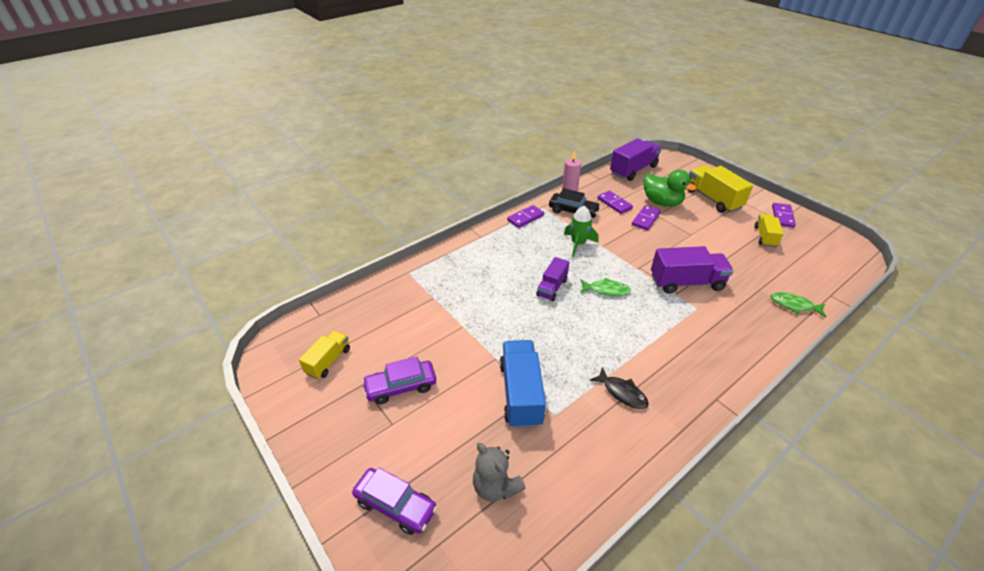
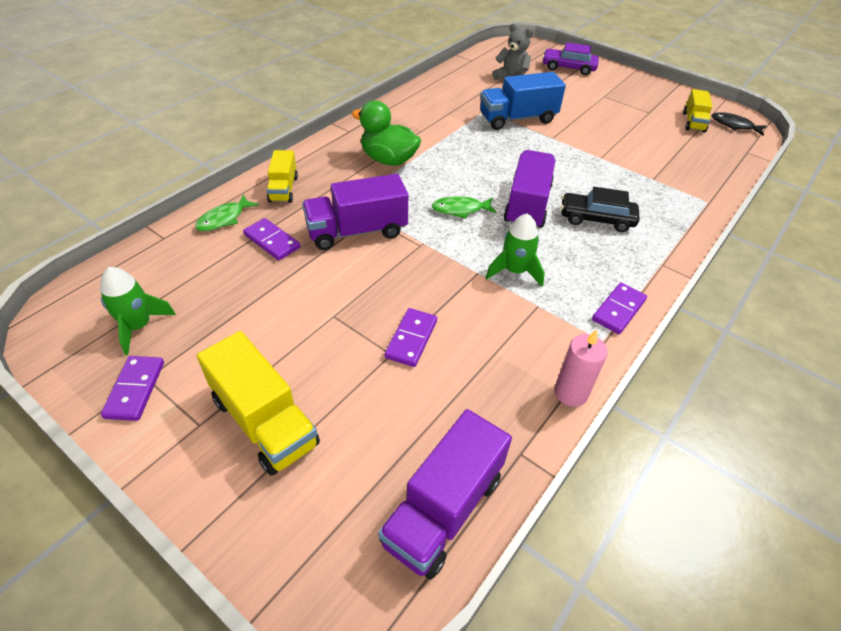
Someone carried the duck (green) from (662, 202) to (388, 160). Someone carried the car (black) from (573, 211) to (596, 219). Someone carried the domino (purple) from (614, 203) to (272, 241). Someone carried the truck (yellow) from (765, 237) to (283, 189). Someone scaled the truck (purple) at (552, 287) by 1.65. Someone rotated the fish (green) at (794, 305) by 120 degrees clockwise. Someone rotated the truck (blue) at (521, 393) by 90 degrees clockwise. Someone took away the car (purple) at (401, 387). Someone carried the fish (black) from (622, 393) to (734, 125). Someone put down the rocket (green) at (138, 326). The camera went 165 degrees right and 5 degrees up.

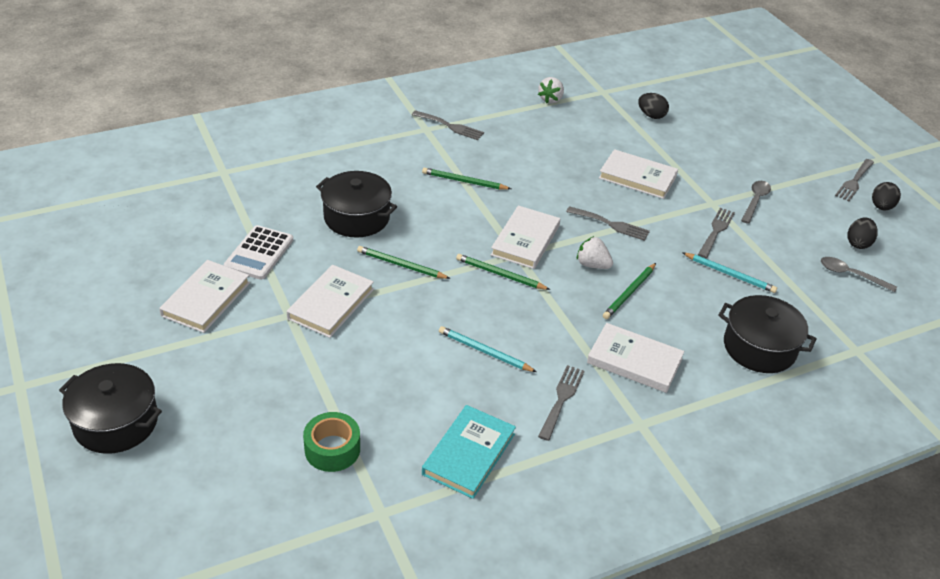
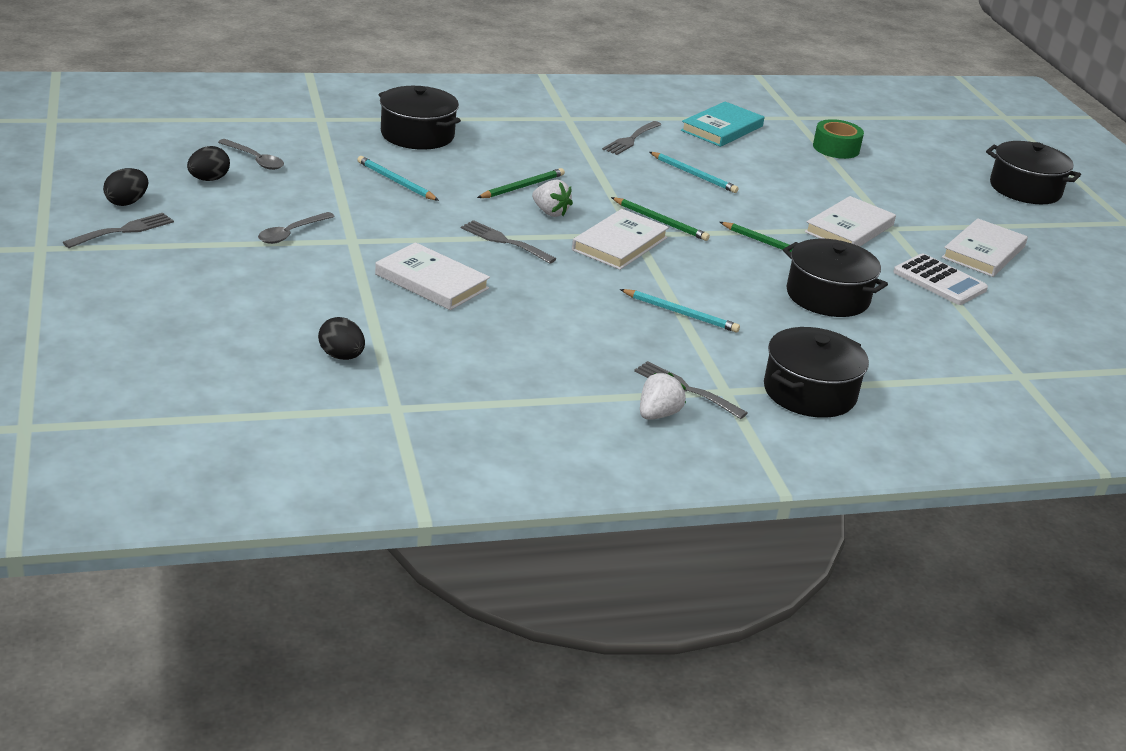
Someone carried the strawberry (white) from (550, 99) to (658, 414). Someone repainted the pencil (green) at (464, 181), which became the pencil (turquoise) at (680, 313). Someone took away the fork (grey) at (716, 231). Someone rotated the calculator (white) at (259, 253) by 105 degrees clockwise. Someone took away the book (white) at (634, 361). Someone put down the pot (black) at (809, 392). The camera went 170 degrees left and 10 degrees down.

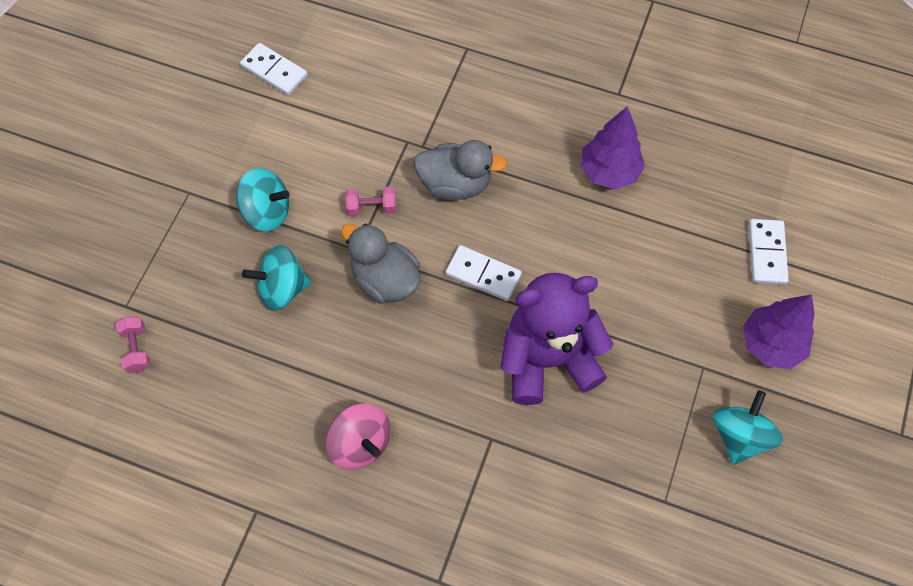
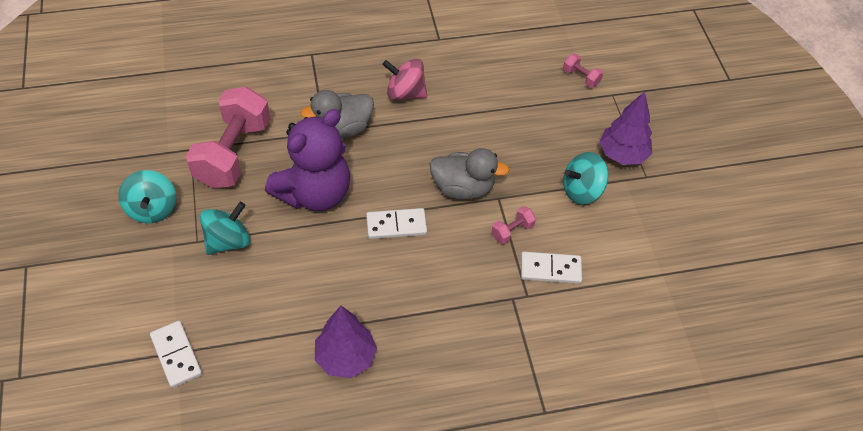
Someone carried the domino (white) from (274, 71) to (550, 269). Someone carried the duck (grey) from (455, 184) to (342, 128). Someone carried the spinning top (turquoise) from (282, 288) to (228, 241). Someone carried the tree (purple) from (770, 344) to (622, 154). Someone put down the dumbbell (pink) at (233, 153). The camera went 145 degrees right and 10 degrees down.

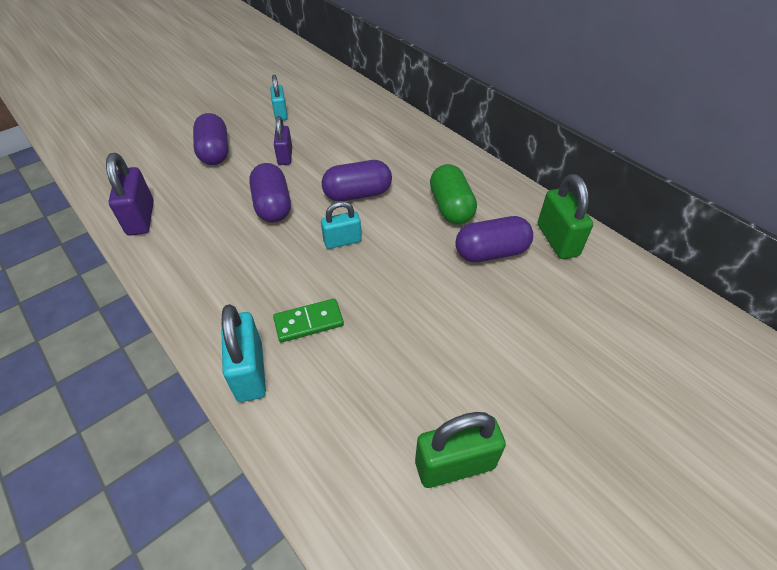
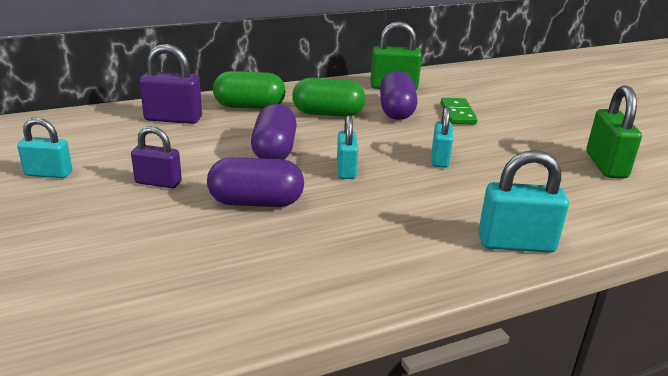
Someone took away the capsule (purple) at (215, 152). Someone carried the padlock (purple) from (141, 218) to (173, 119). Someone carried the domino (green) from (308, 322) to (457, 113). Someone put down the capsule (green) at (249, 106). Someone put down the padlock (turquoise) at (440, 159). The camera went 75 degrees left and 20 degrees down.

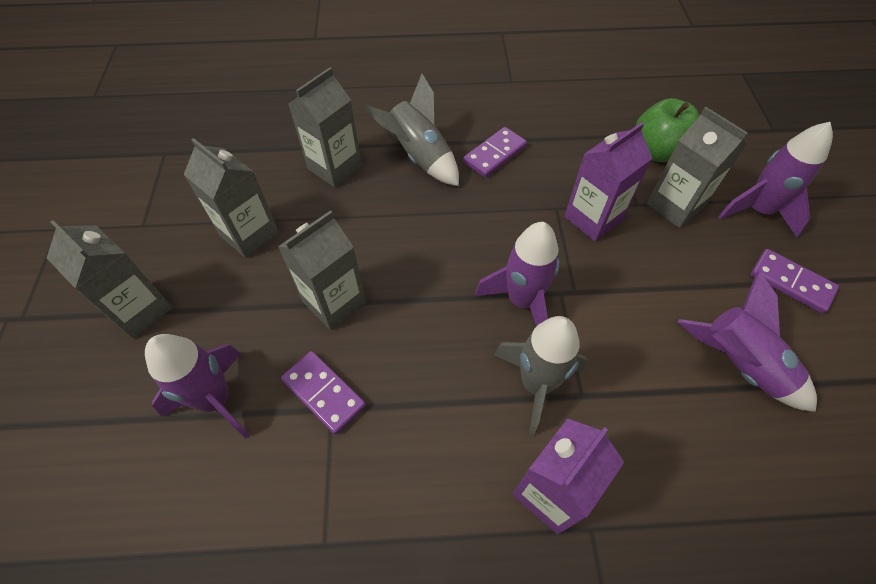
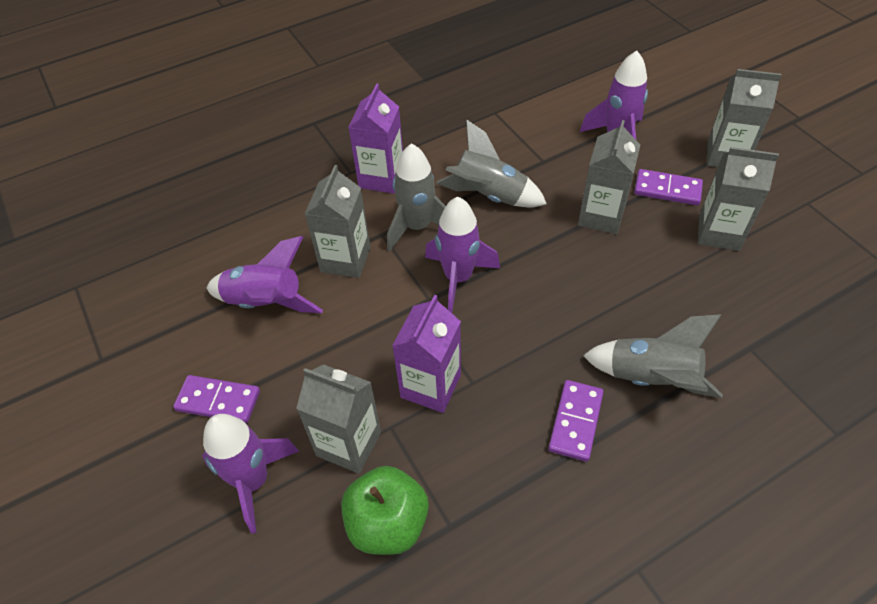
Someone carried the carton (grey) from (334, 167) to (345, 259). Someone carried the domino (purple) from (324, 393) to (667, 190). Someone put down the rocket (grey) at (489, 196). The camera went 155 degrees right and 5 degrees down.

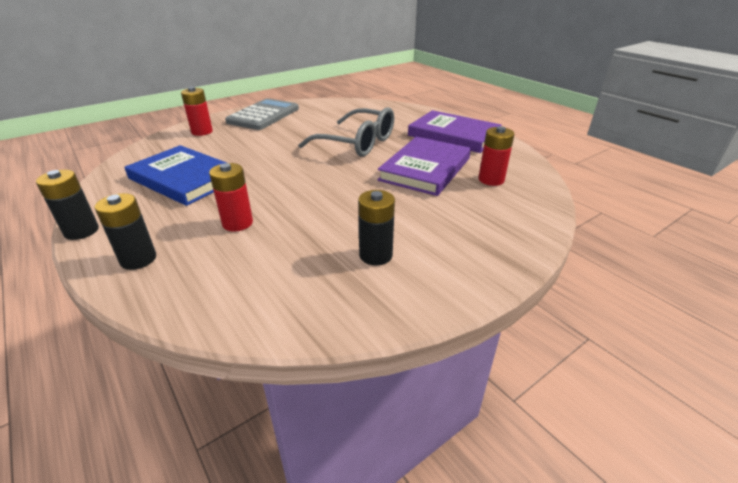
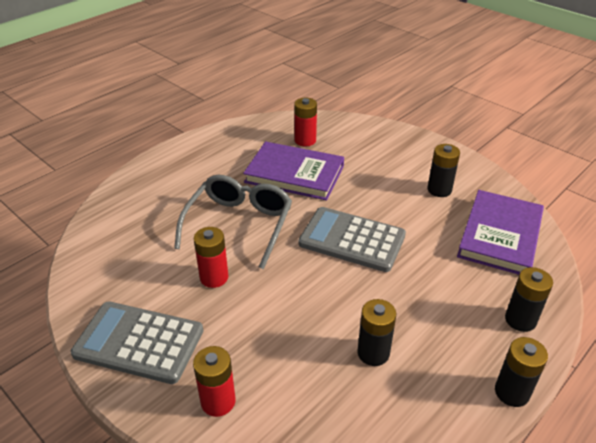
Someone carried the book (purple) from (453, 135) to (500, 235). Someone swapped the book (blue) at (184, 179) for the battery (black) at (373, 353). Someone carried the battery (red) from (237, 223) to (214, 277). Someone put down the calculator (grey) at (352, 240). The camera went 100 degrees left and 5 degrees up.

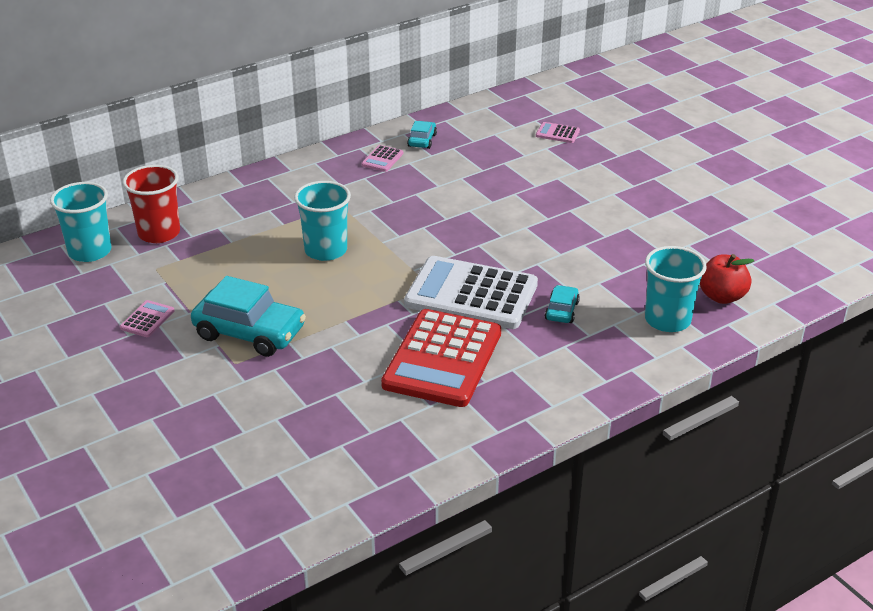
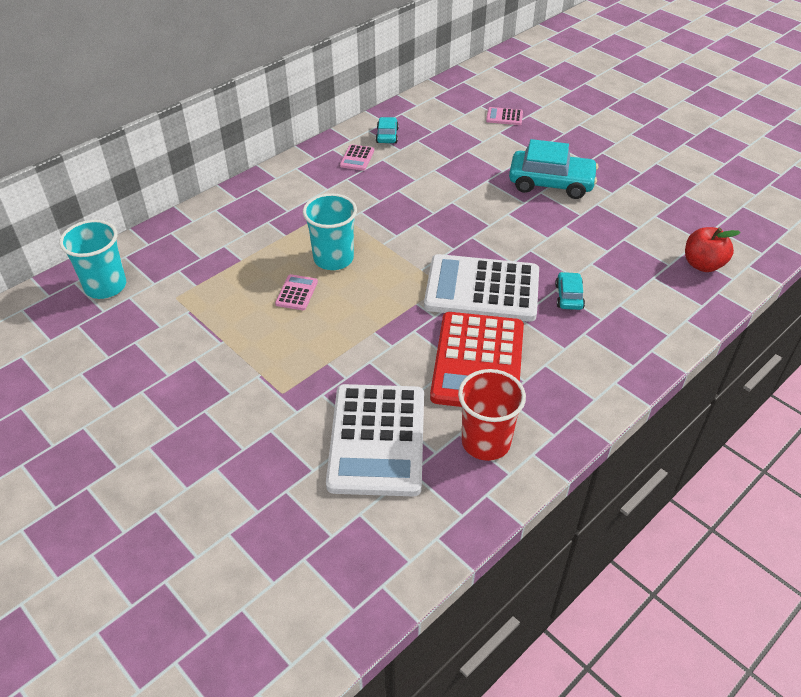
Someone carried the cup (red) from (159, 233) to (486, 442). Someone took away the cup (turquoise) at (667, 320). Someone carried the car (turquoise) from (250, 332) to (551, 183). Someone carried the calculator (pink) from (147, 319) to (296, 293). Someone put down the calculator (white) at (377, 440). The camera went 10 degrees left and 10 degrees up.

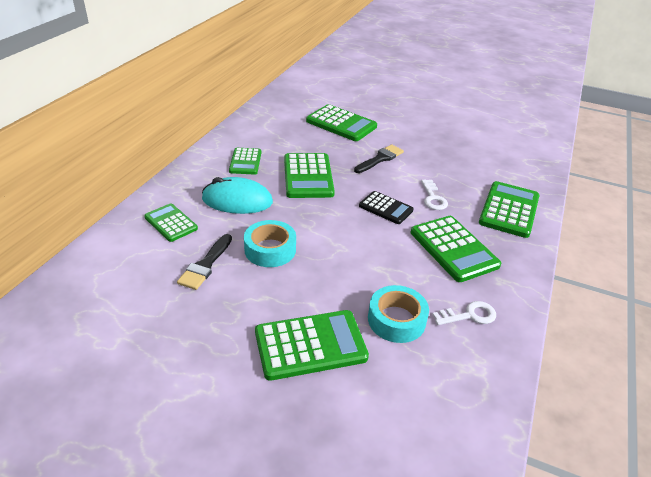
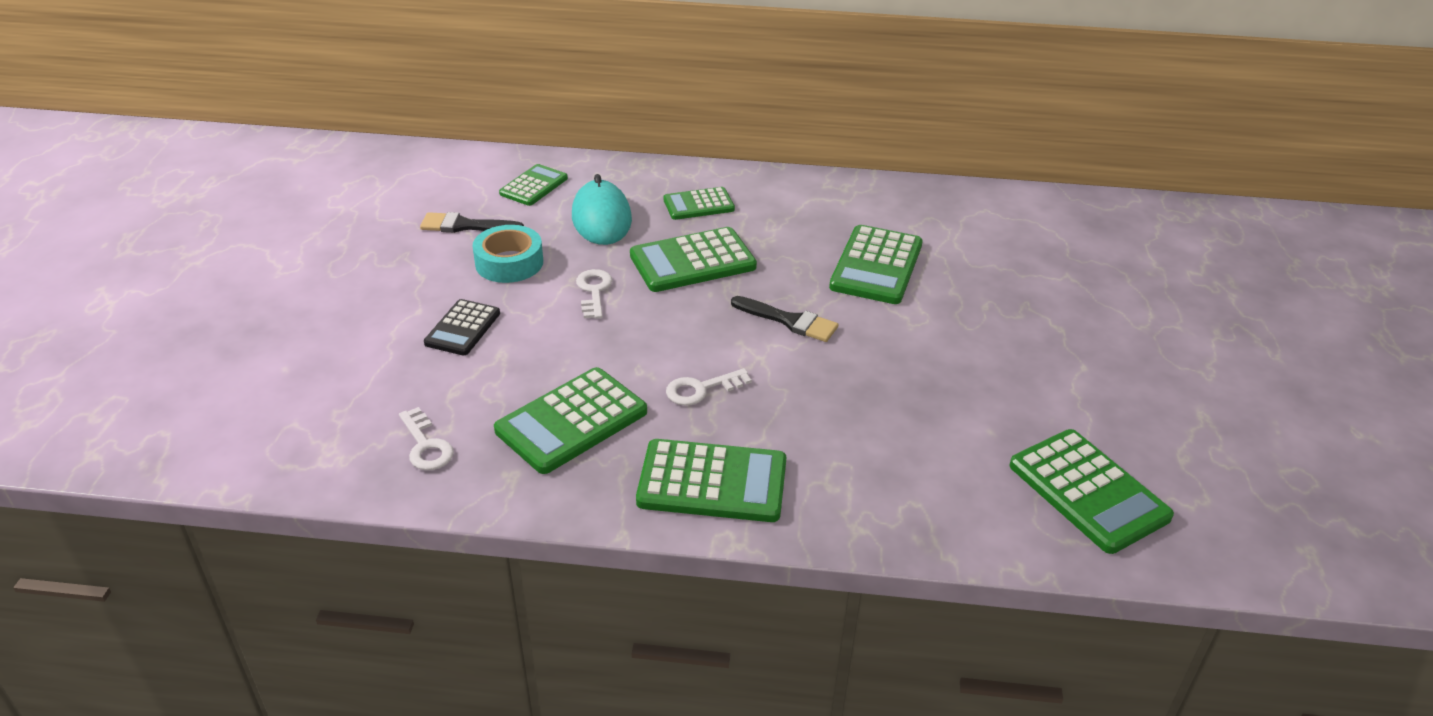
Someone carried the calculator (black) from (386, 208) to (463, 328). Someone took away the tape (turquoise) at (396, 320). Someone carried the calculator (green) from (310, 345) to (1088, 491). Someone put down the key (white) at (594, 291). The camera went 75 degrees right and 0 degrees up.

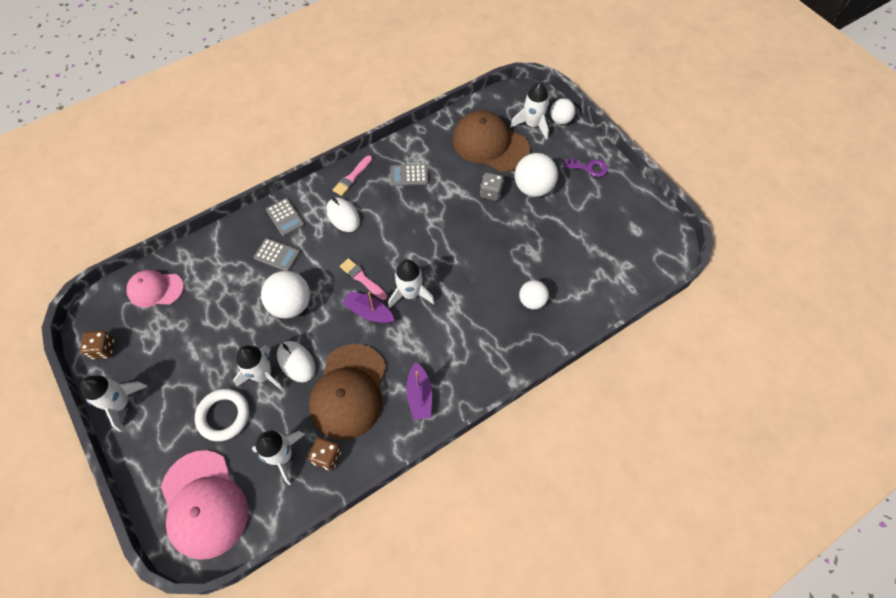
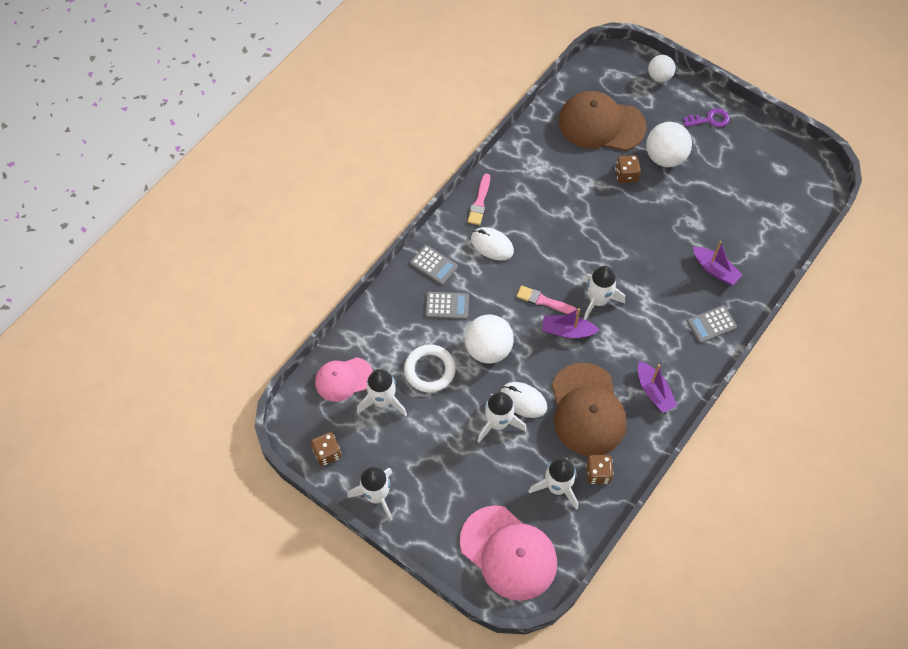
Someone carried the rocket (white) from (532, 125) to (383, 401). Someone carried the calculator (grey) from (409, 175) to (711, 324). Someone repainted the dice (grey) at (490, 193), which became the dice (brown) at (626, 175). Someone swapped the ball (white) at (532, 301) for the boat (purple) at (715, 270). Someone carried the ring (white) from (223, 416) to (429, 370). The camera went 20 degrees left and 0 degrees up.

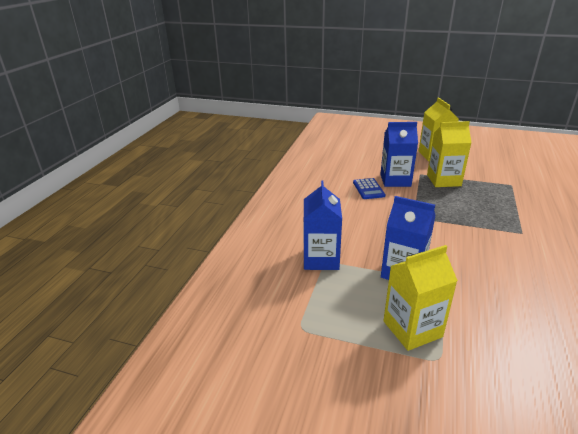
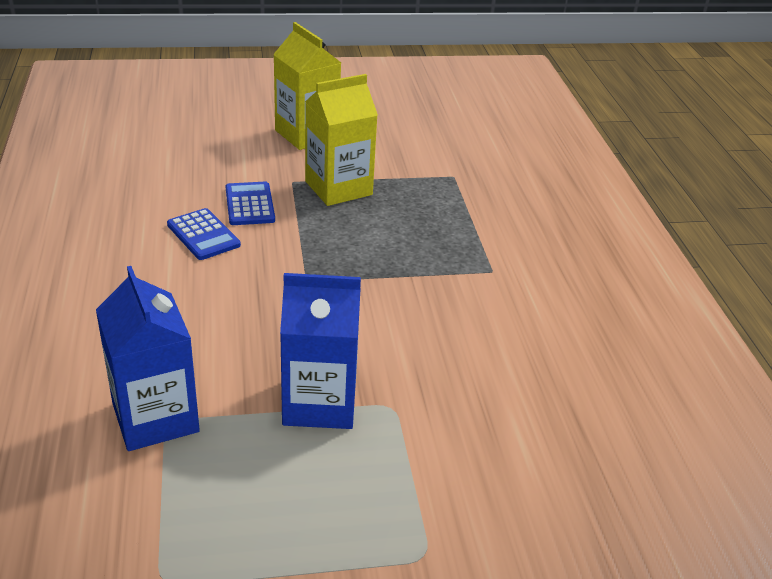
Someone swapped the carton (blue) at (395, 180) for the calculator (blue) at (250, 204). Someone took away the carton (yellow) at (412, 329). The camera went 30 degrees left and 5 degrees up.

